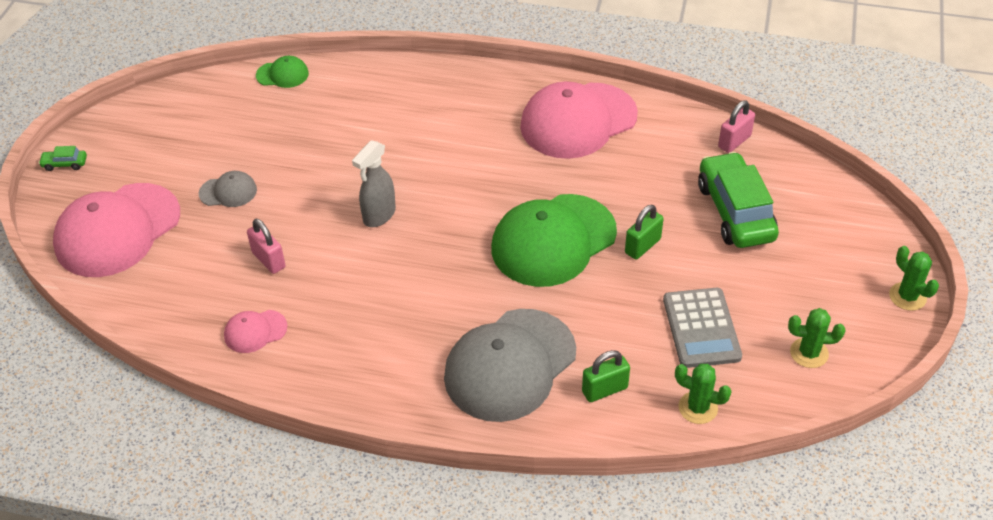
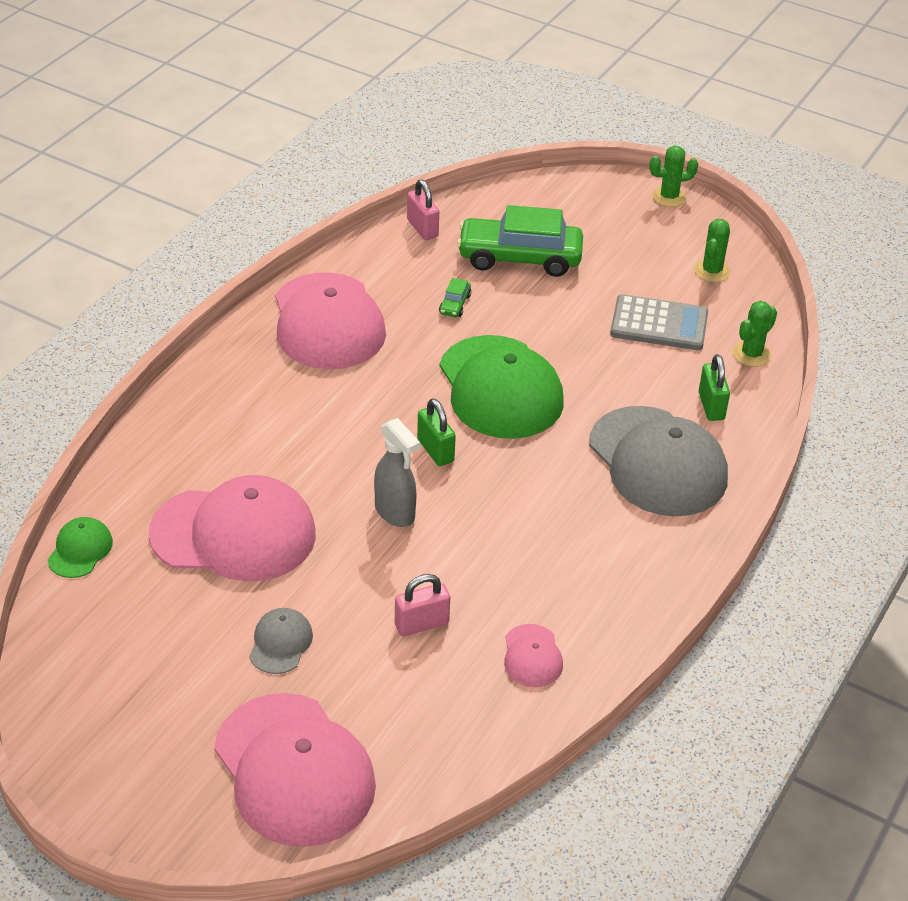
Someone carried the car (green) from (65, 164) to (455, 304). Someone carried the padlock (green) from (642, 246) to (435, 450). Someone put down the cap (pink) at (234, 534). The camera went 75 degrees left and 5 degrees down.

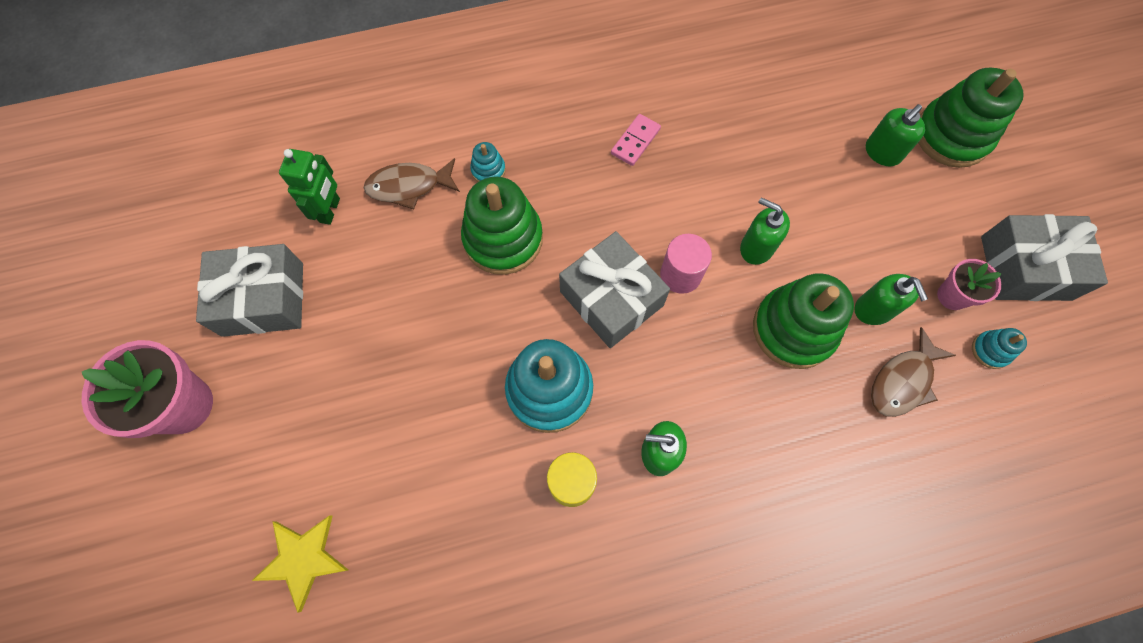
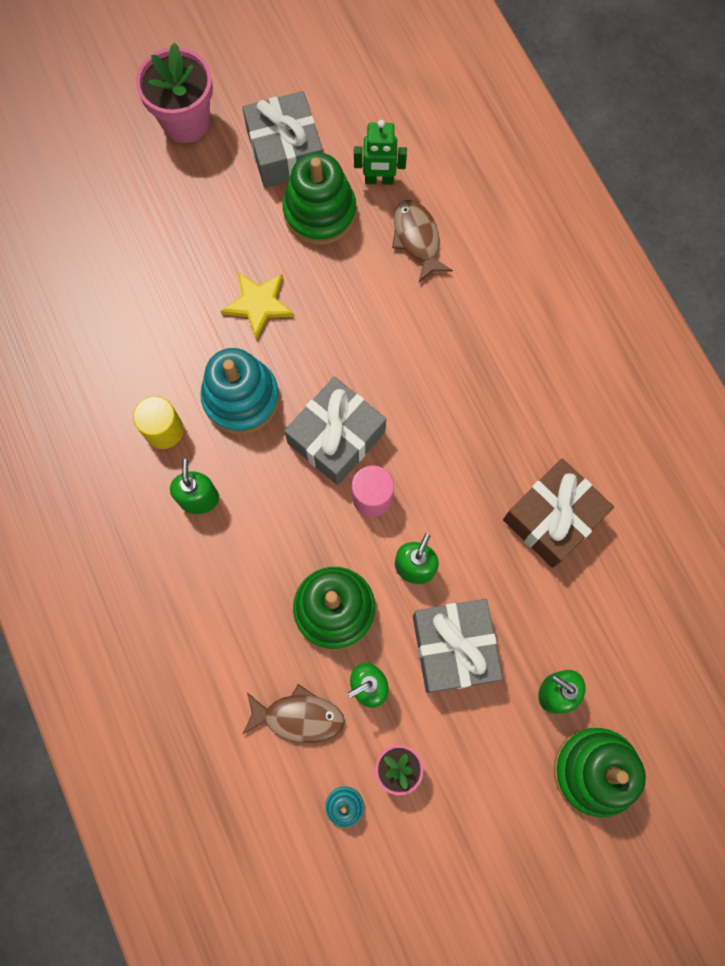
Someone took away the domino (pink) at (635, 141). Someone took away the stacking toy (turquoise) at (488, 170). Someone carried the stacking toy (green) from (503, 239) to (320, 212). Someone carried the gift (grey) from (1025, 268) to (454, 648). Someone rotated the fish (brown) at (903, 381) by 150 degrees clockwise. Someone carried the star (yellow) from (303, 559) to (259, 304). Someone put down the gift (brown) at (552, 518). The camera went 80 degrees right and 5 degrees up.

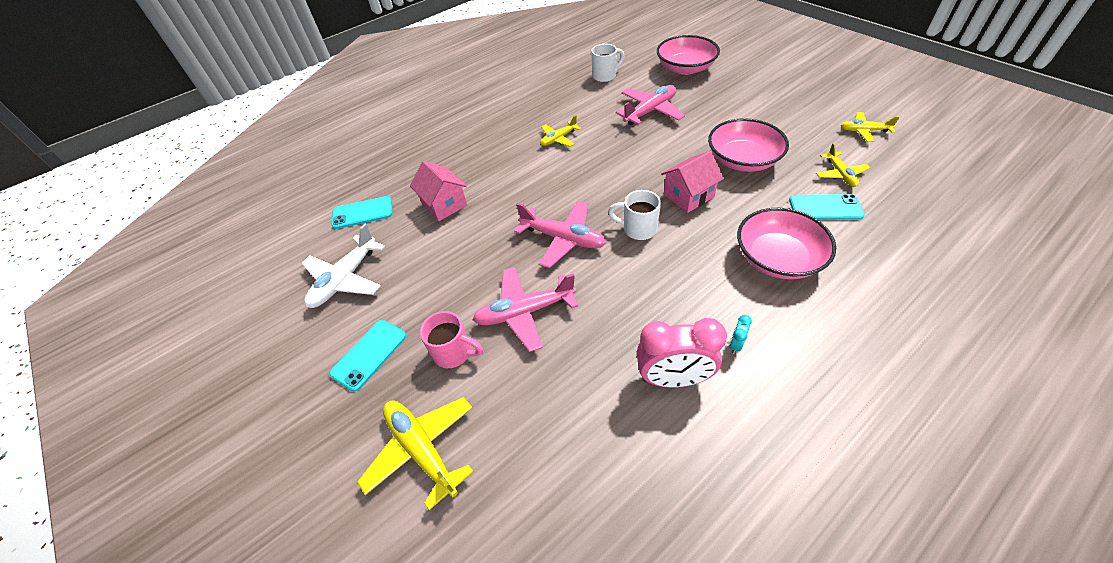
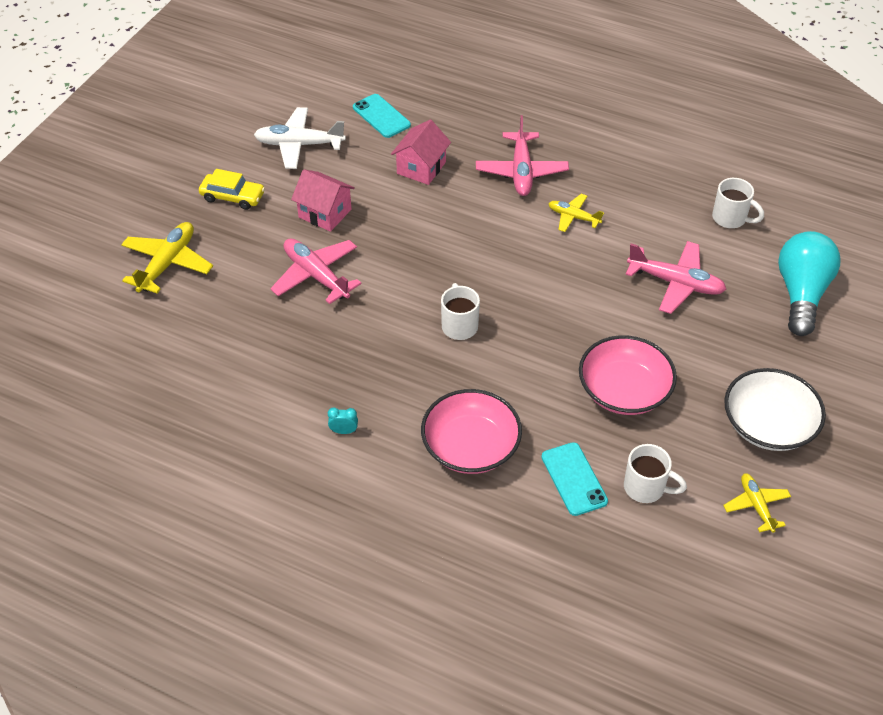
Someone swapped the bowl (pink) at (685, 68) for the light bulb (turquoise) at (801, 294). Someone swapped the plane (yellow) at (840, 174) for the mug (white) at (646, 488). Someone carried the house (pink) from (688, 196) to (325, 213). Someone carried the plane (pink) from (563, 239) to (521, 171). Someone took away the mug (pink) at (454, 353). Someone took away the clock (pink) at (673, 378). Someone swapped the phone (turquoise) at (369, 354) for the car (yellow) at (233, 197). Someone put down the bowl (white) at (768, 425). The camera went 60 degrees right and 0 degrees up.

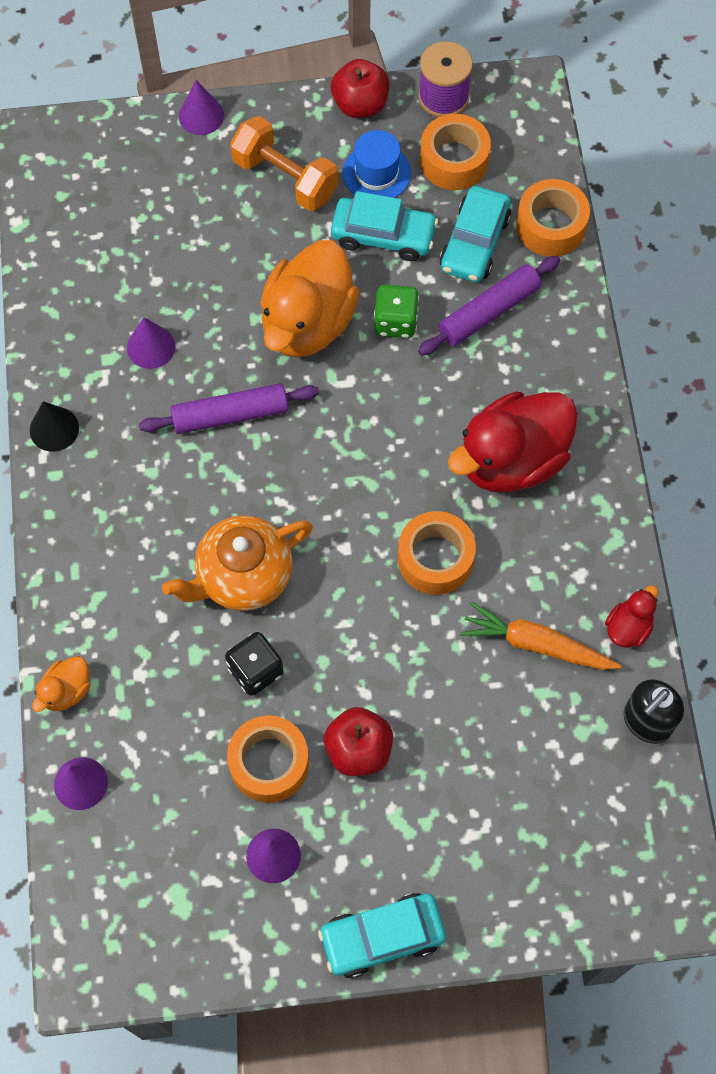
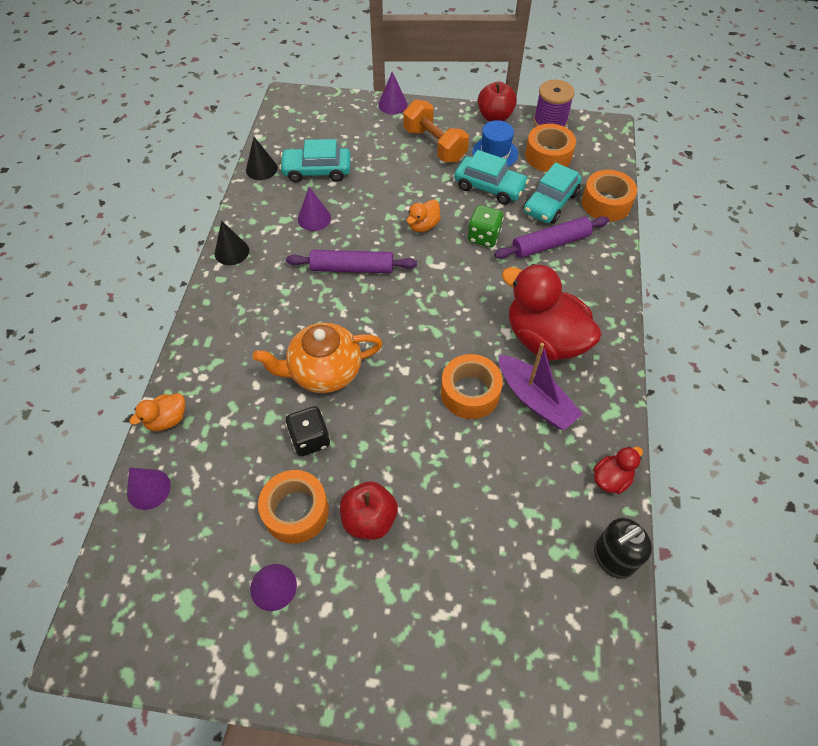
Someone scaled the duck (orange) at (308, 323) by 0.46. Someone rotated the duck (red) at (511, 460) by 60 degrees clockwise. Someone took away the carrot (orange) at (536, 644). Someone carried the car (turquoise) from (382, 937) to (317, 171). Someone put down the cone (black) at (261, 169). Someone put down the boat (purple) at (535, 399). The camera went 15 degrees right and 10 degrees down.

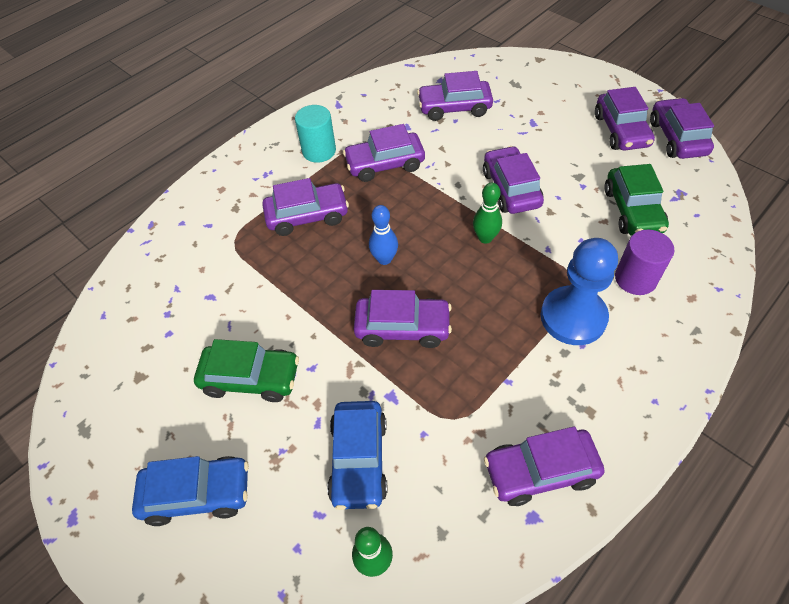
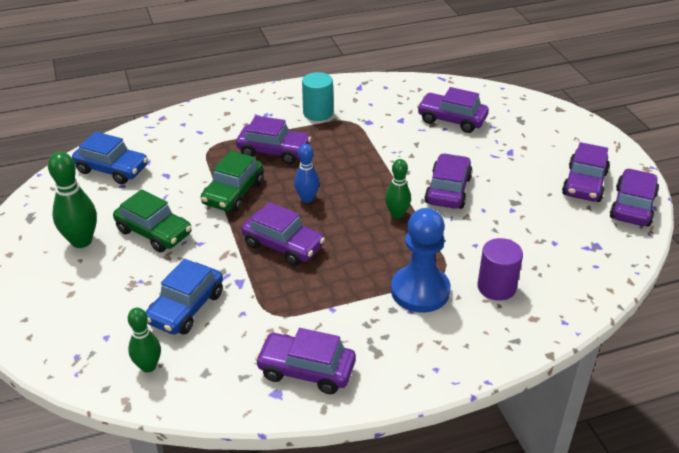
Someone took away the car (purple) at (385, 164). Someone carried the car (green) from (632, 210) to (233, 193). Someone carried the car (blue) from (197, 494) to (112, 169). Someone put down the bowling pin (green) at (81, 241). The camera went 25 degrees right and 15 degrees down.

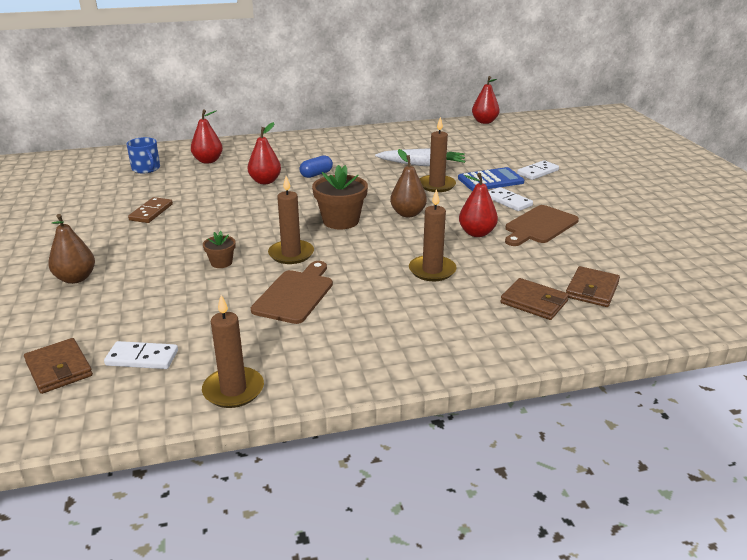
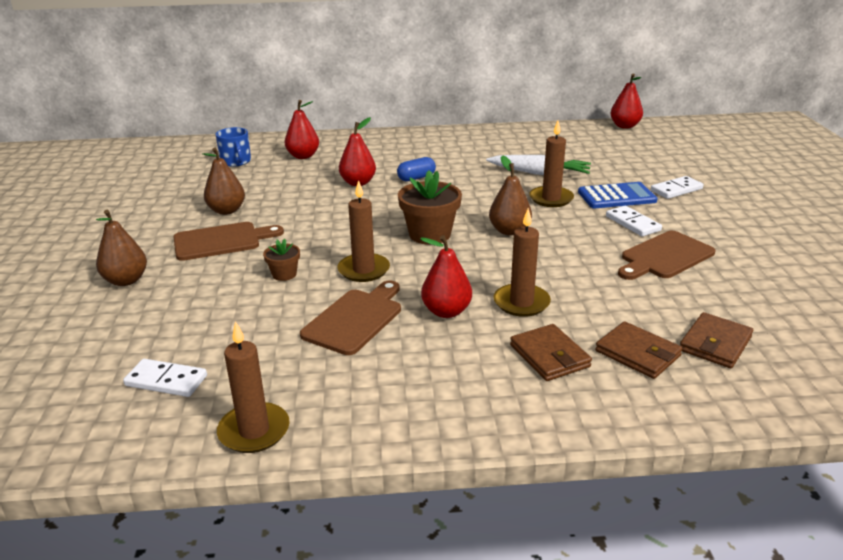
Someone carried the pear (red) from (476, 233) to (446, 311). Someone swapped the domino (brown) at (151, 212) for the pear (brown) at (226, 211). Someone carried the wallet (brown) from (59, 369) to (549, 356). Someone put down the cutting board (brown) at (221, 241). The camera went 10 degrees right and 0 degrees up.

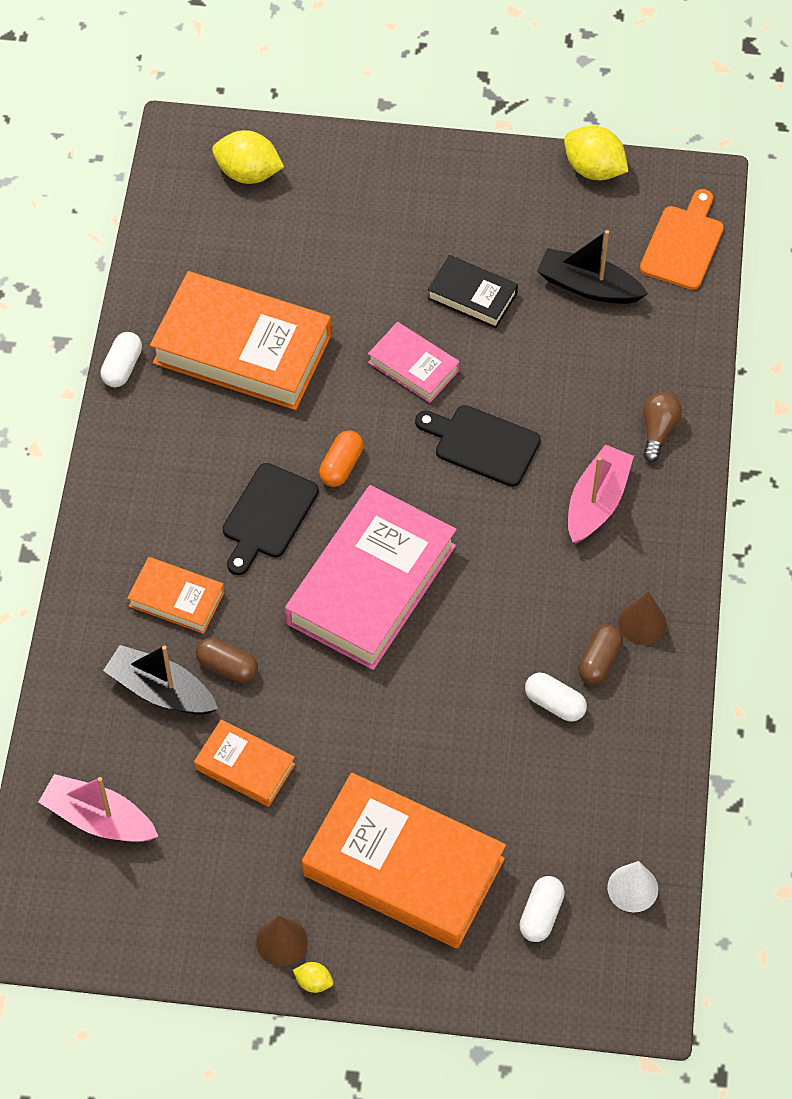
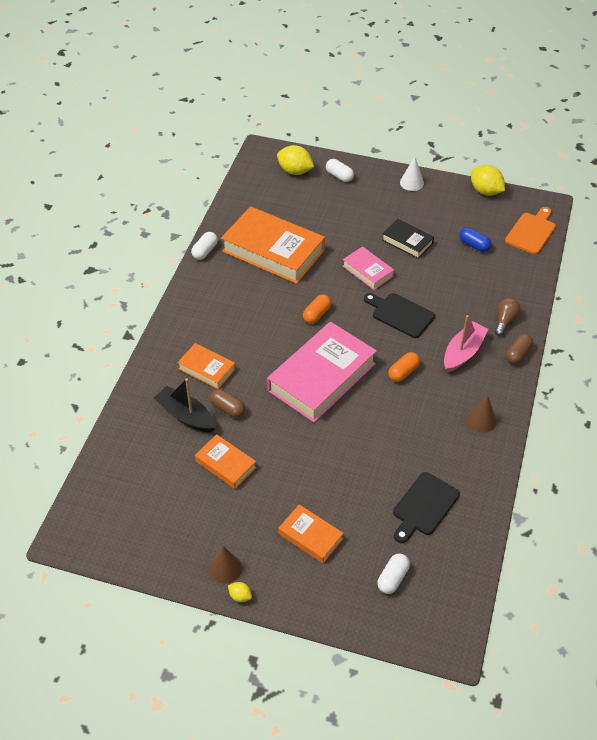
Someone swapped the boat (black) at (588, 286) for the capsule (blue) at (474, 245). Someone carried the cutting board (black) from (267, 515) to (424, 506). Someone carried the capsule (brown) from (599, 661) to (517, 354). Someone carried the capsule (white) from (555, 703) to (339, 176). Someone scaled the book (orange) at (403, 867) by 0.50. Someone took away the boat (pink) at (99, 819). Someone carried the cone (white) from (632, 888) to (411, 182). Someone put down the capsule (orange) at (403, 372). The camera went 10 degrees right and 10 degrees down.

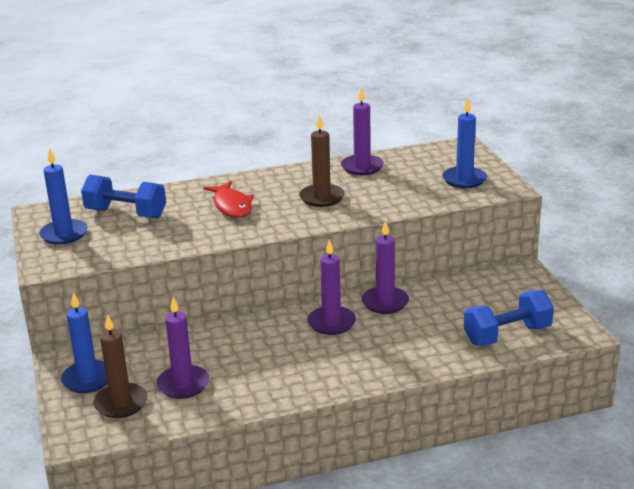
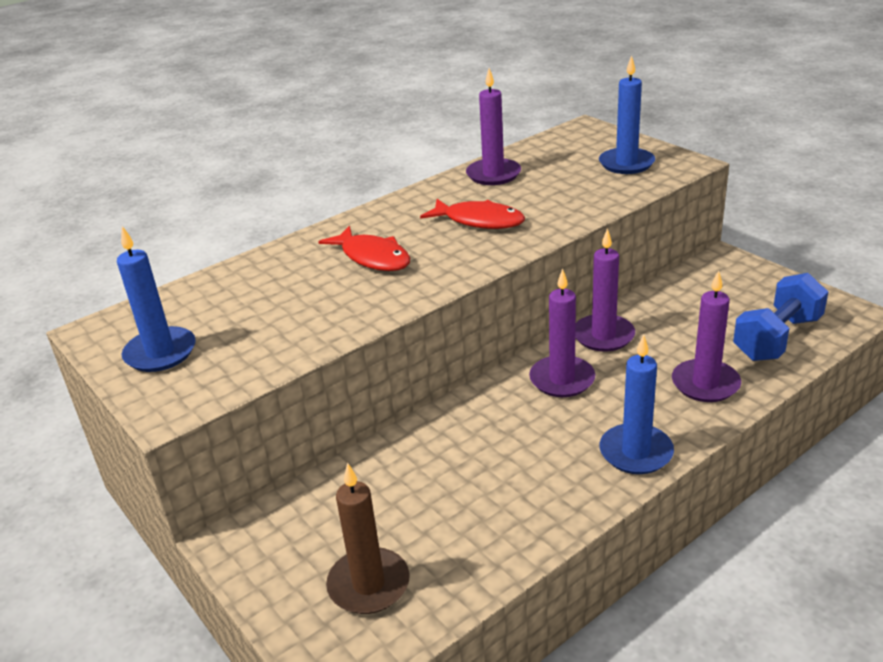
Someone swapped the candle (brown) at (322, 197) for the fish (red) at (479, 221). Someone took away the dumbbell (blue) at (126, 213). Someone carried the candle (blue) from (88, 379) to (636, 452). Someone carried the candle (purple) from (183, 384) to (705, 384). The camera went 20 degrees left and 5 degrees up.

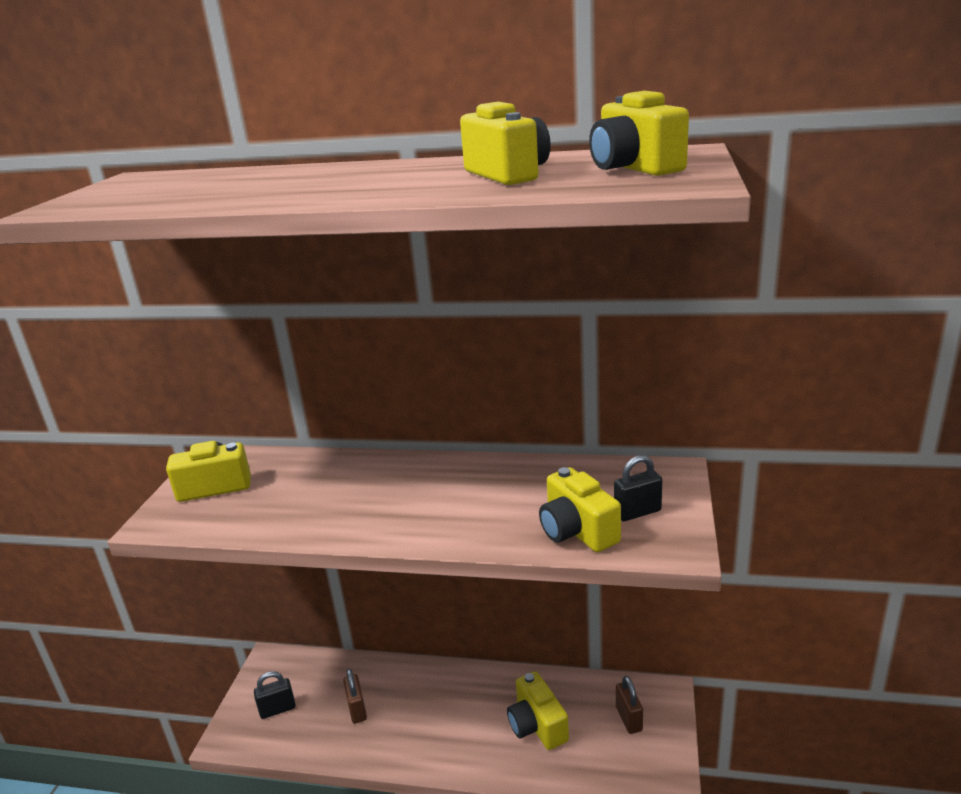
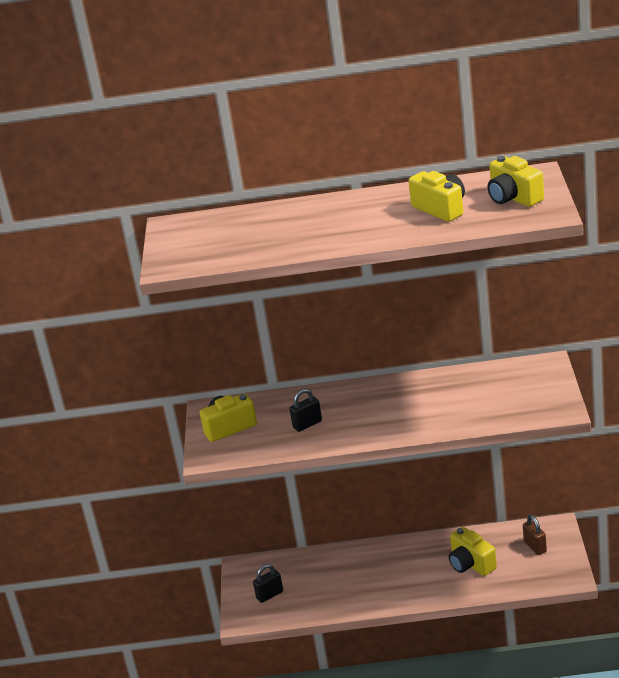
Someone carried the padlock (black) from (637, 512) to (307, 424). Someone took away the camera (yellow) at (577, 531). Someone took away the padlock (brown) at (357, 709). The camera went 10 degrees left and 5 degrees up.

